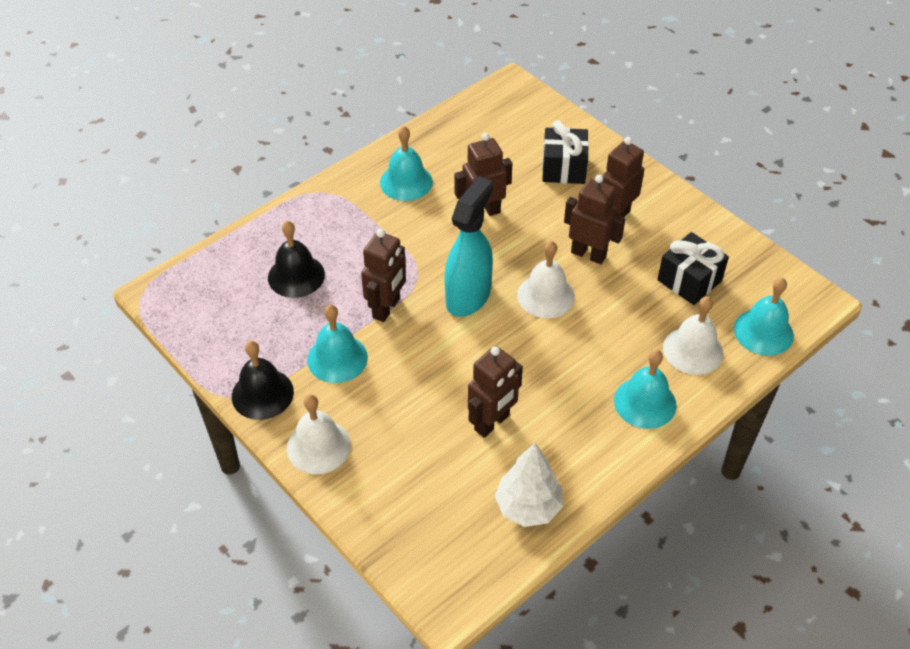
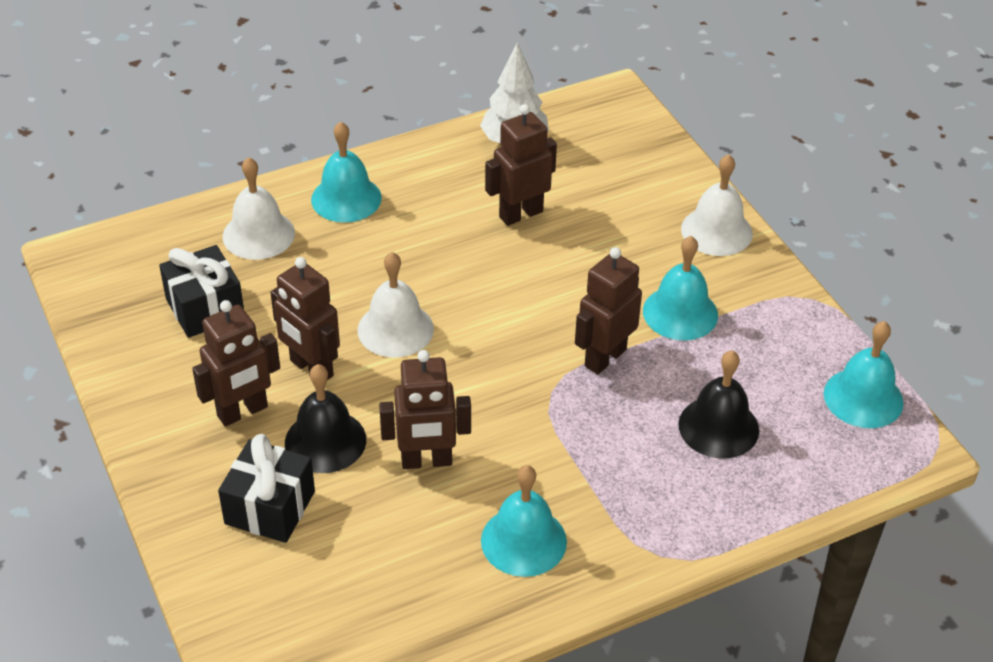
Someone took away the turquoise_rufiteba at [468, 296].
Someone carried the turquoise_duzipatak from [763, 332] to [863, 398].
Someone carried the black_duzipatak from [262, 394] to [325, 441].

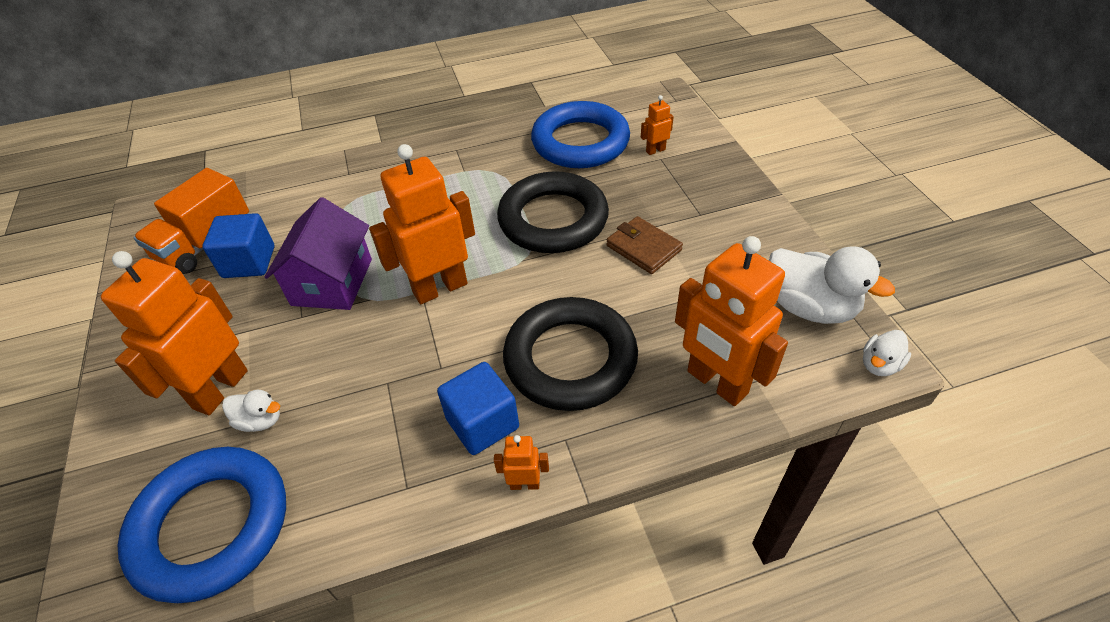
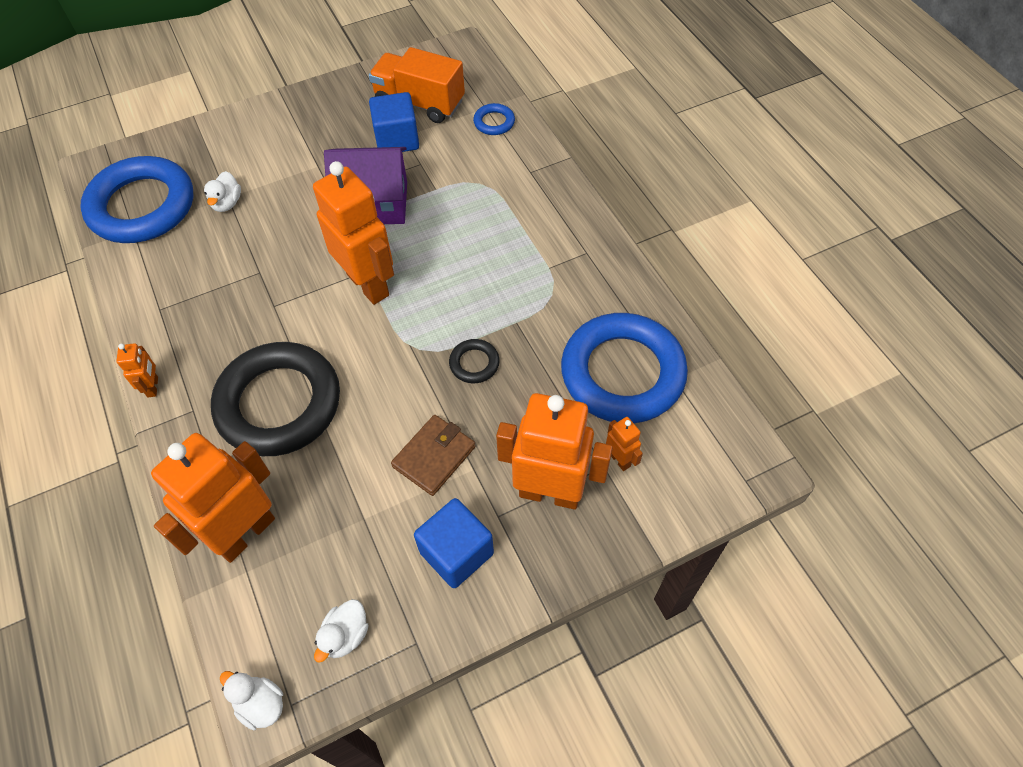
Someone scaled the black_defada at [553, 219] by 0.41.
Someone scaled the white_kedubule at [810, 307] by 0.52.
Someone carried the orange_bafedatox from [220, 389] to [550, 492].
Someone carried the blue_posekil from [482, 423] to [456, 553].
Someone put down the blue_defada at [494, 122].

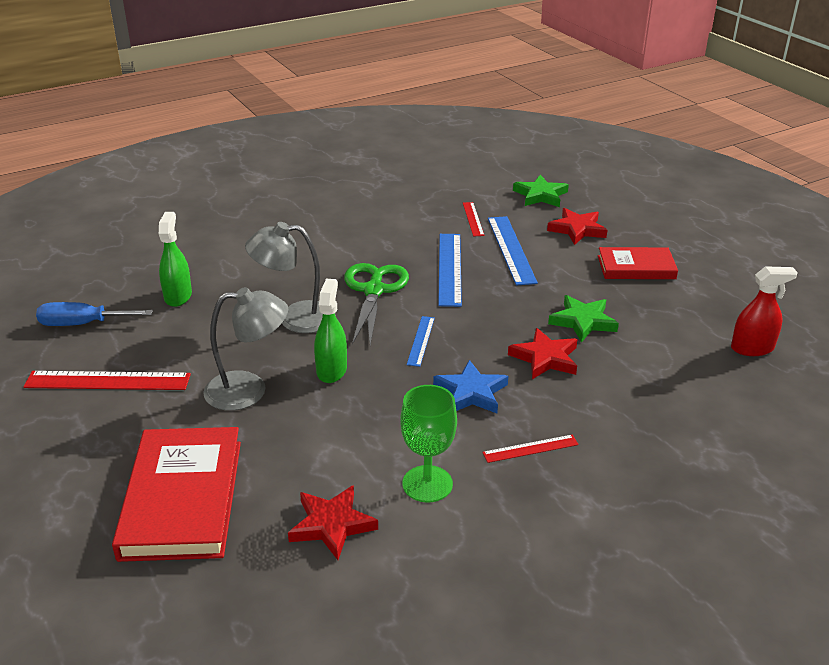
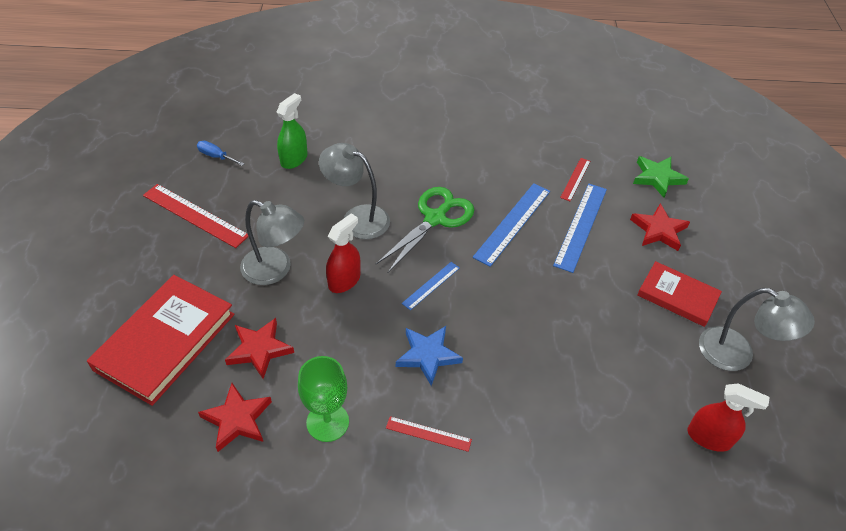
Someone repainted the green_rufiteba at [331, 370], which became the red_rufiteba at [344, 280].
Someone took away the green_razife at [583, 321].
Someone scaled the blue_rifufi at [82, 324] by 0.64.
Someone carried the red_razife from [545, 358] to [259, 349].
Someone put down the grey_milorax at [737, 355].

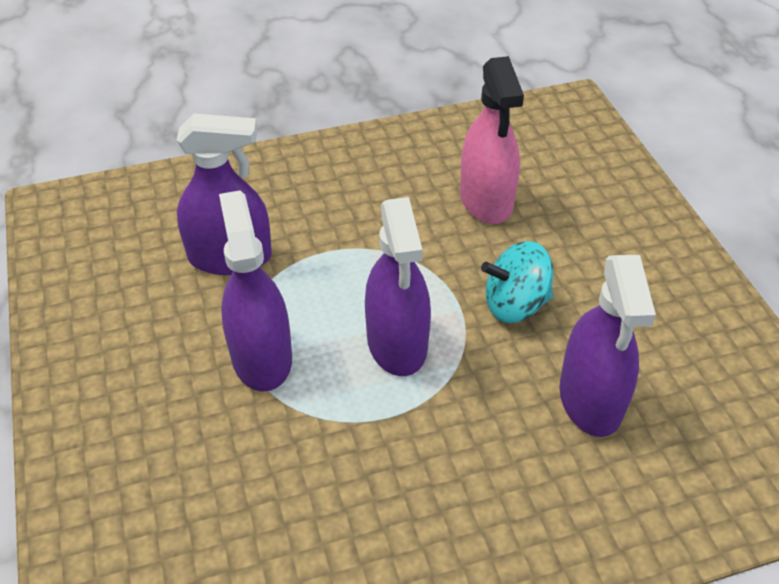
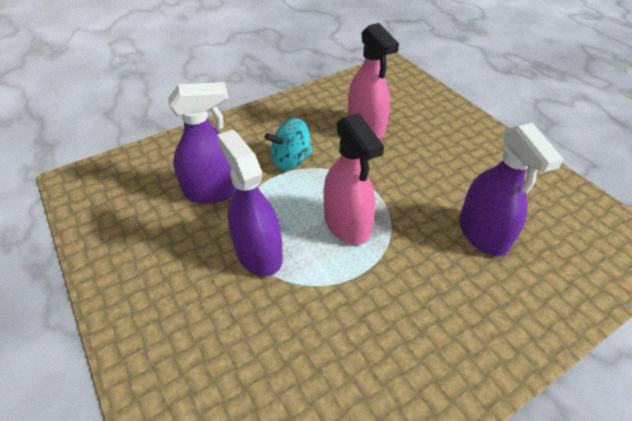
Someone repainted the purple_rufiteba at [397, 343], which became the pink_rufiteba at [346, 224].
Someone carried the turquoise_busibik from [515, 304] to [291, 160].

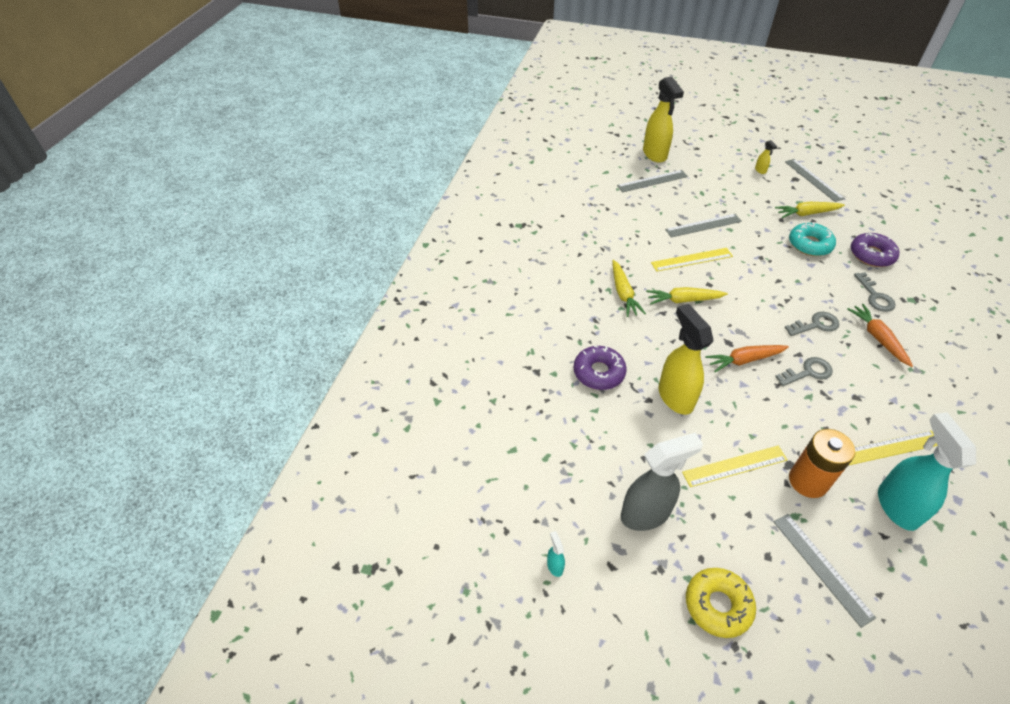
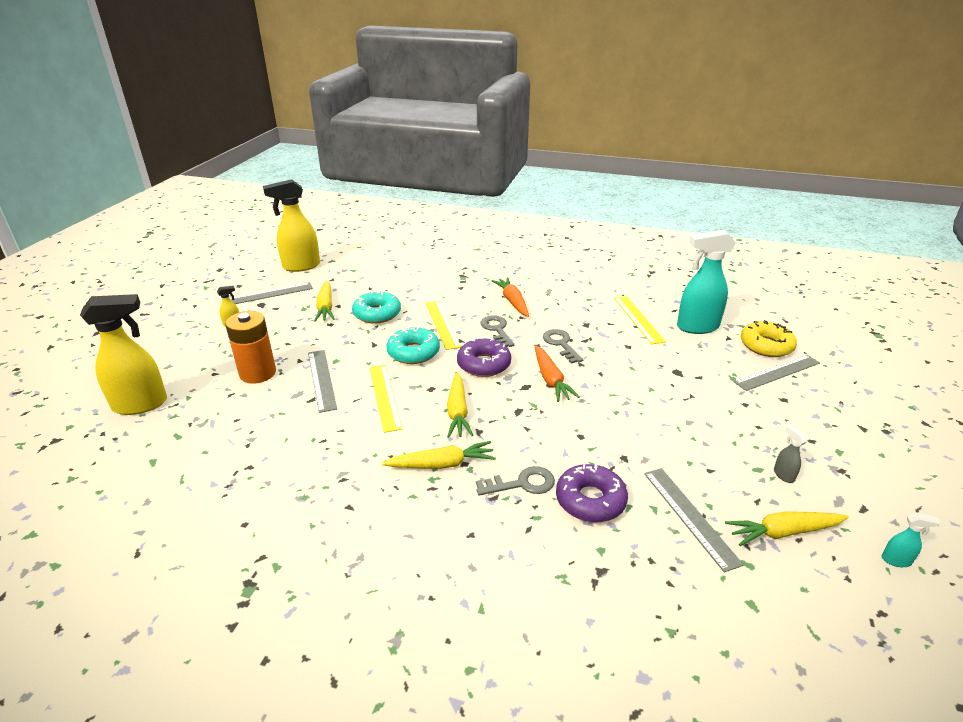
Someone carried the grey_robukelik from [652, 181] to [689, 516].
Someone carried the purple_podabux from [871, 255] to [484, 364].
Someone carried the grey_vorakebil from [875, 296] to [522, 483].
Someone carried the yellow_rufiteba from [675, 397] to [301, 266].
Someone rotated the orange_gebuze at [877, 338] by 90 degrees clockwise.
Someone carried the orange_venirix from [808, 481] to [258, 373].
Someone scaled the grey_rufiteba at [646, 514] by 0.41.
Someone carried the yellow_robukelik from [735, 466] to [442, 324].
Someone rotated the turquoise_rufiteba at [555, 565] by 150 degrees counterclockwise.
Someone carried the yellow_podabux from [717, 605] to [766, 346].
Someone put down the turquoise_podabux at [413, 352].
Someone put down the yellow_gebuze at [783, 532].

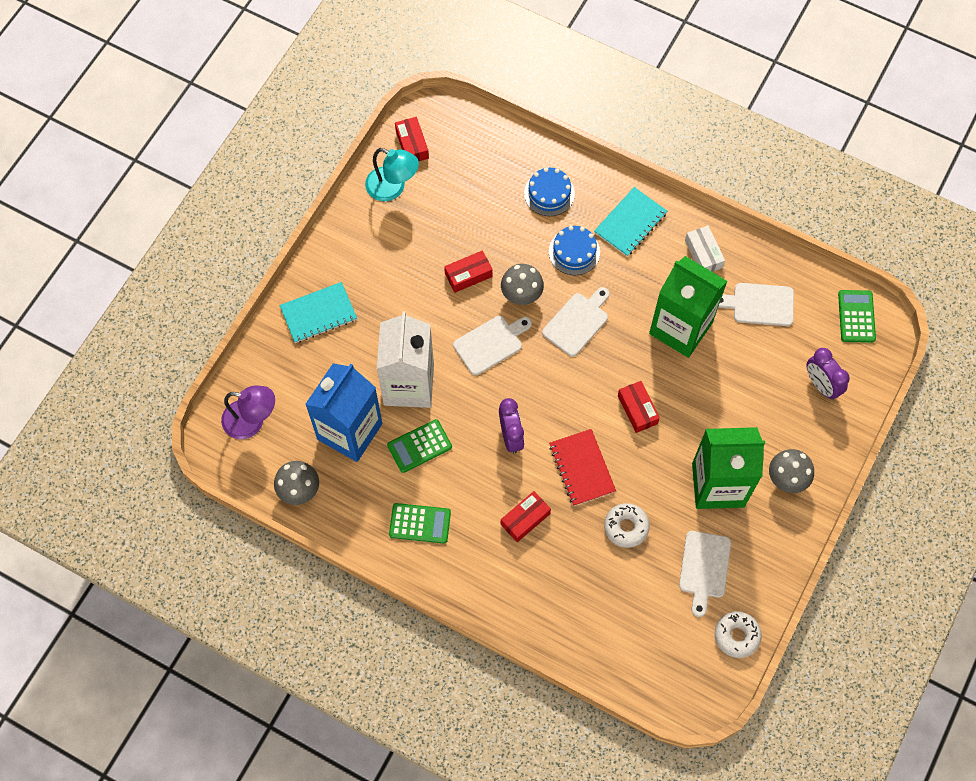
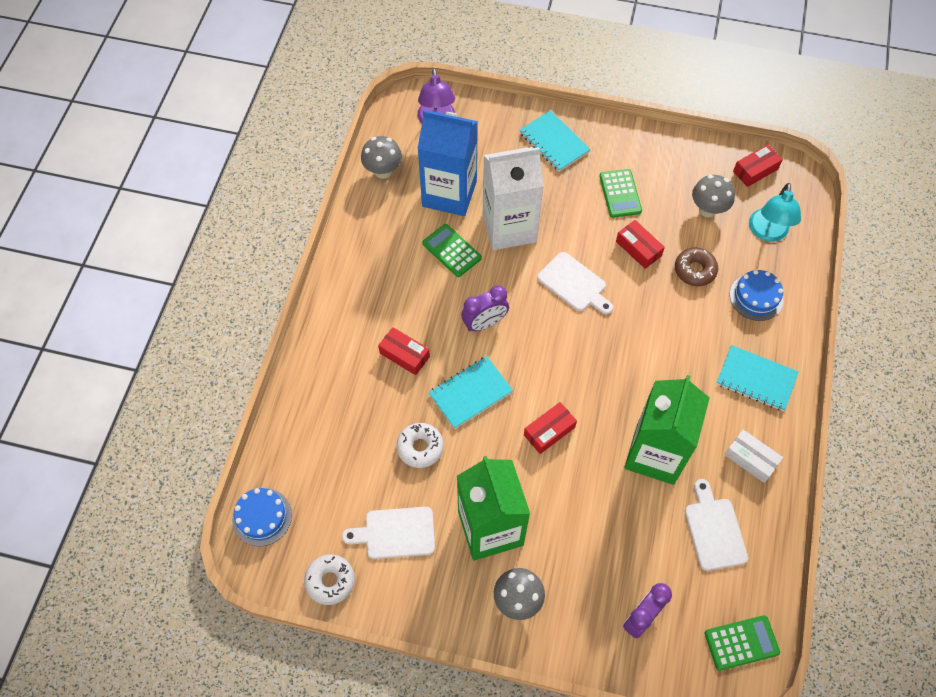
Someone carried the turquoise_milorax from [392, 188] to [767, 233].
Someone carried the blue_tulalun from [574, 252] to [262, 517].
Someone rotated the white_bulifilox at [703, 254] by 75 degrees clockwise.
Someone carried the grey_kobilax from [521, 295] to [708, 209].
Someone took away the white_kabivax at [577, 322].
Someone repainted the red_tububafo at [582, 468], which became the turquoise_tububafo at [470, 393].
Someone carried the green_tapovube from [420, 523] to [620, 193].
Someone put down the brown_podabux at [695, 270].

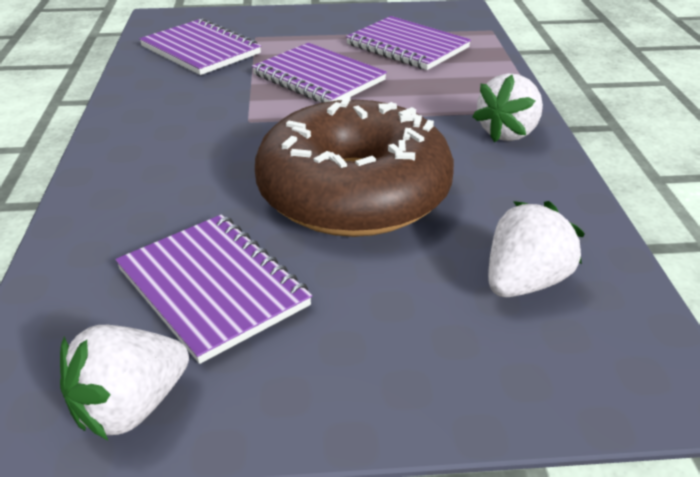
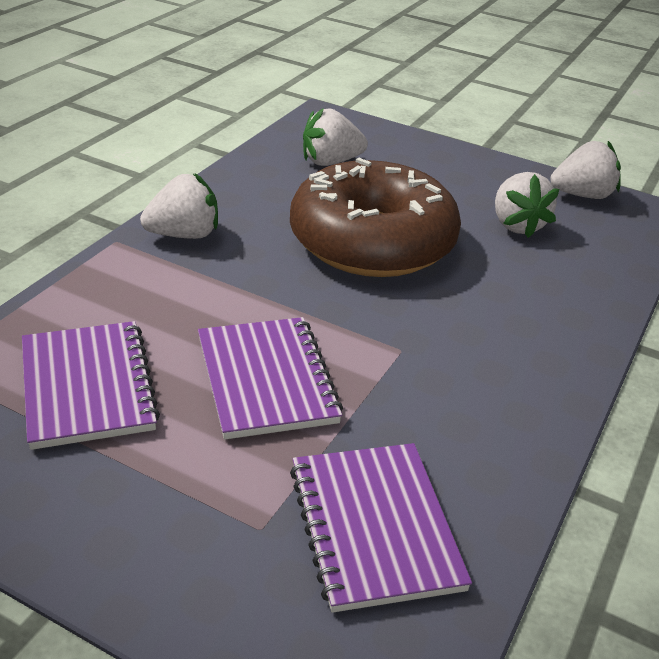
Someone swapped the purple_tububafo at [212, 287] for the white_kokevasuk at [517, 225].

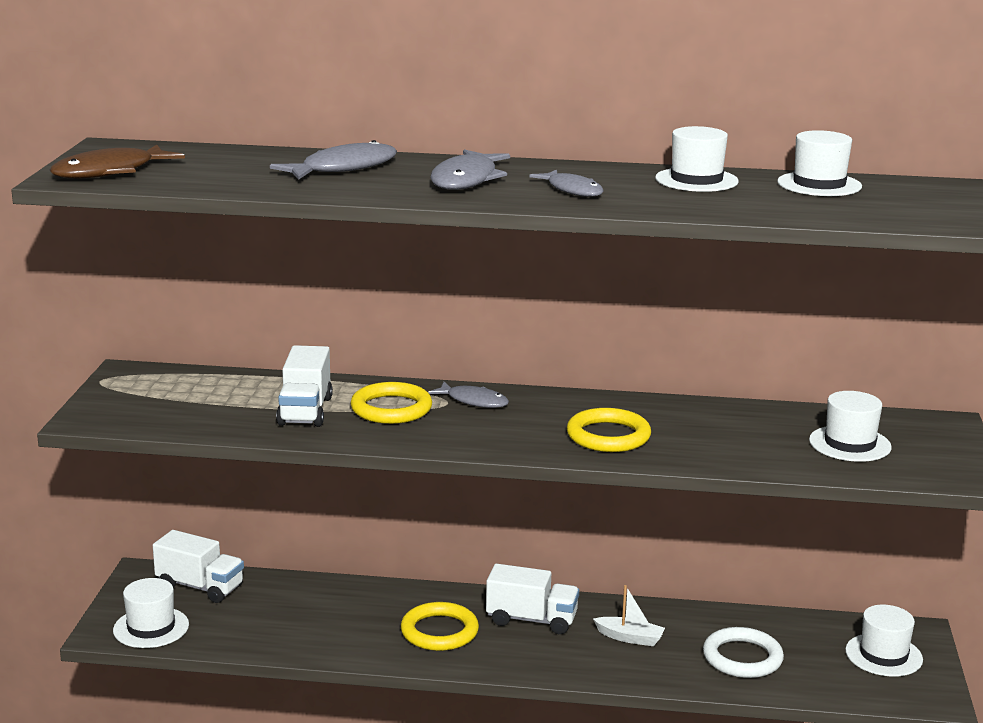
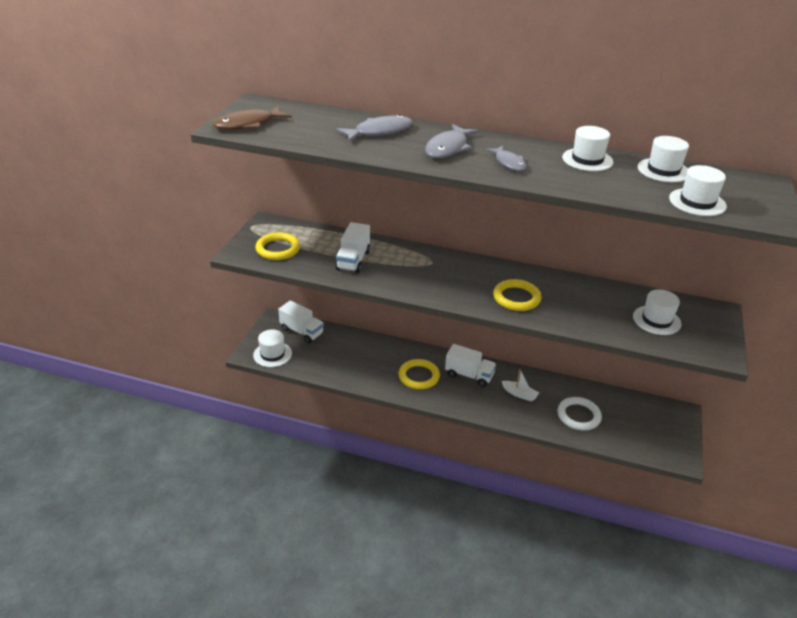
Someone carried the yellow_defada from [391, 409] to [278, 249].
Someone took away the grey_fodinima at [474, 401].
Someone carried the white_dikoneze from [883, 655] to [697, 202].

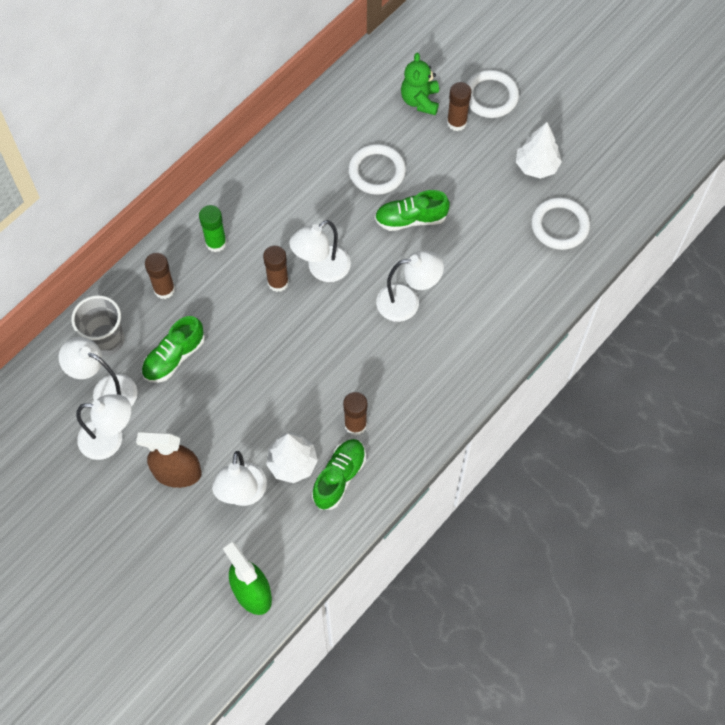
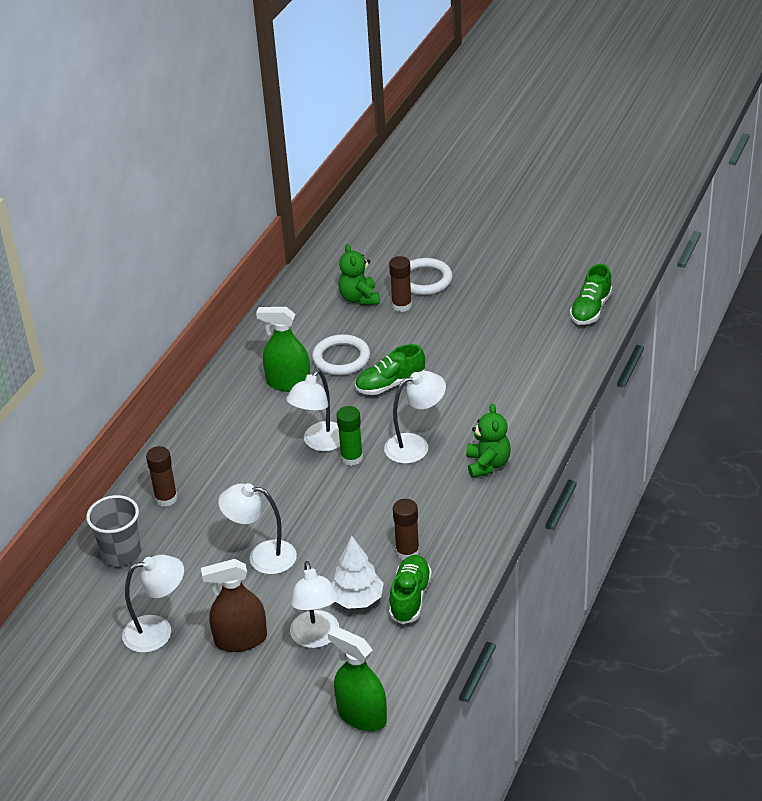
Someone took away the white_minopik at [536, 166].
Someone took away the white_defada at [559, 225].
Someone carried the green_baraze from [216, 243] to [352, 458].
Someone took away the brown_baraze at [278, 282].
Someone carried the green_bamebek from [174, 357] to [590, 309].
Someone carried the white_milorax from [106, 390] to [262, 557].
Someone put down the green_rufiteba at [288, 383].
Someone put down the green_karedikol at [487, 464].

